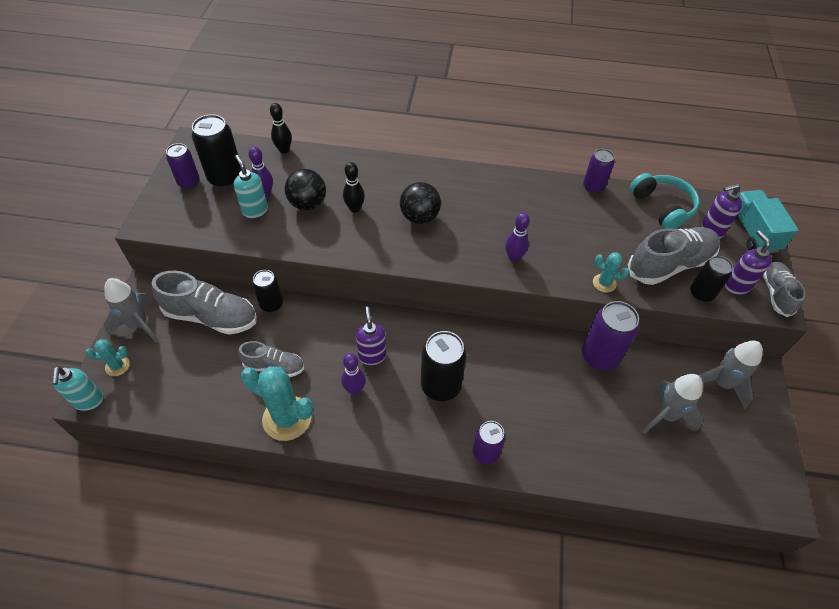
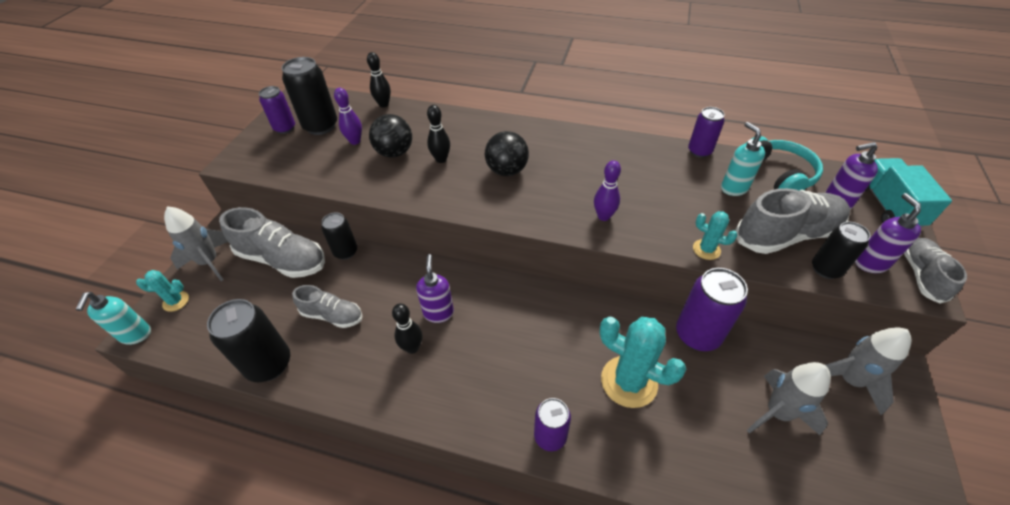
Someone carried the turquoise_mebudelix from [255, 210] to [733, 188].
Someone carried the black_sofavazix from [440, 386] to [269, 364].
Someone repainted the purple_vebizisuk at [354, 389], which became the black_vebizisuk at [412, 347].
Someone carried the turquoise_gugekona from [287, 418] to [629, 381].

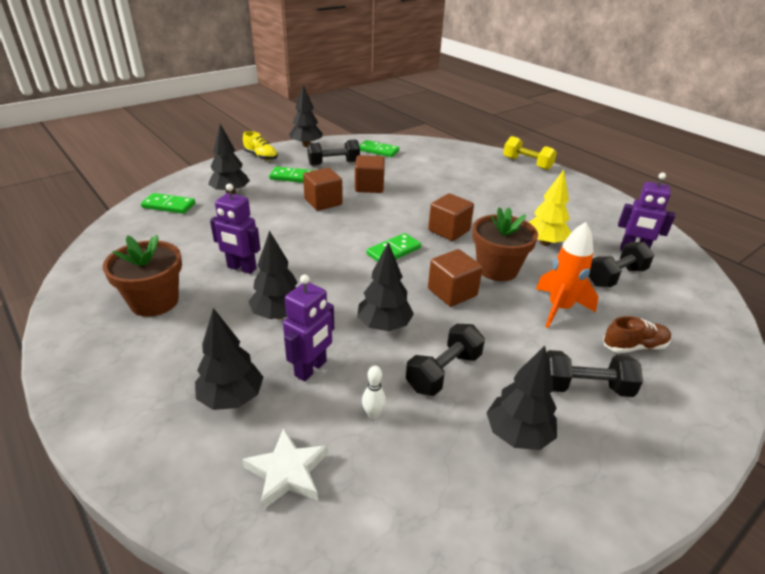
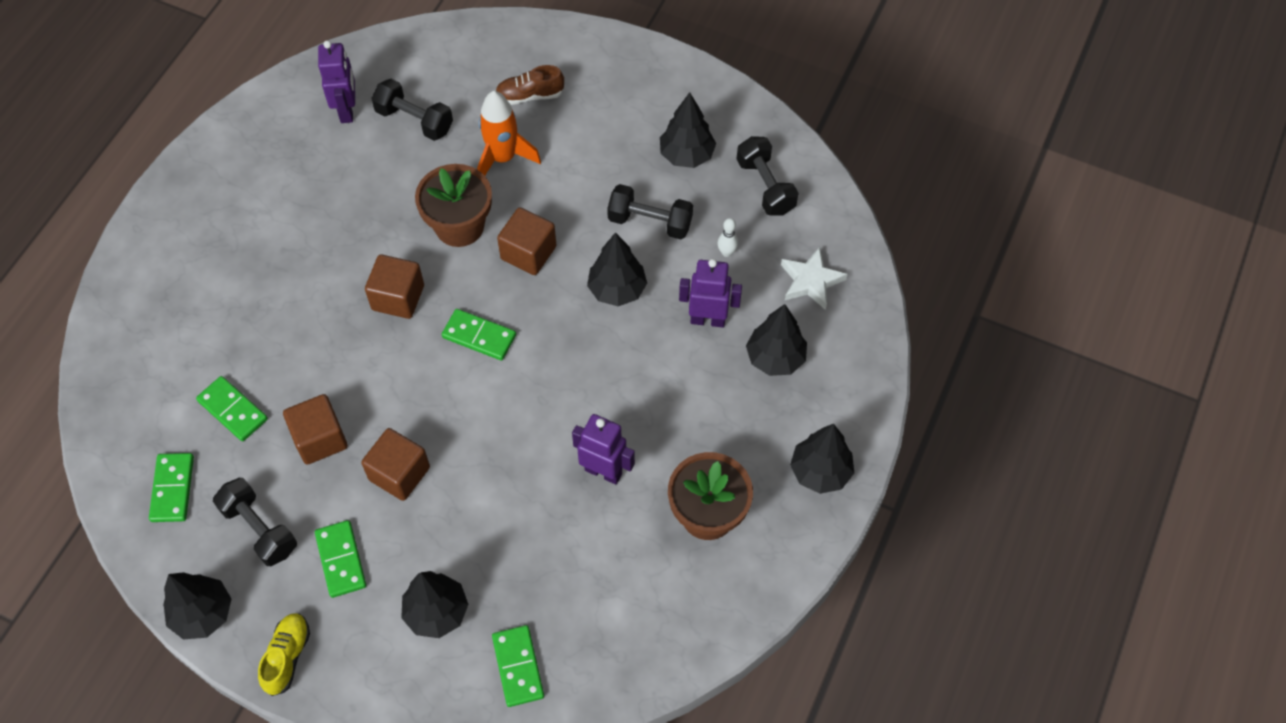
Someone took away the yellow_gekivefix at [527, 163].
Someone took away the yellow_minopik at [544, 243].
Someone rotated the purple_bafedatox at [241, 268] by 60 degrees counterclockwise.
Someone carried the black_minopik from [278, 314] to [820, 472].
Someone rotated the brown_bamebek at [634, 346] by 60 degrees counterclockwise.
Someone carried the black_gekivefix from [584, 387] to [765, 186].
Someone put down the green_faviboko at [233, 410].

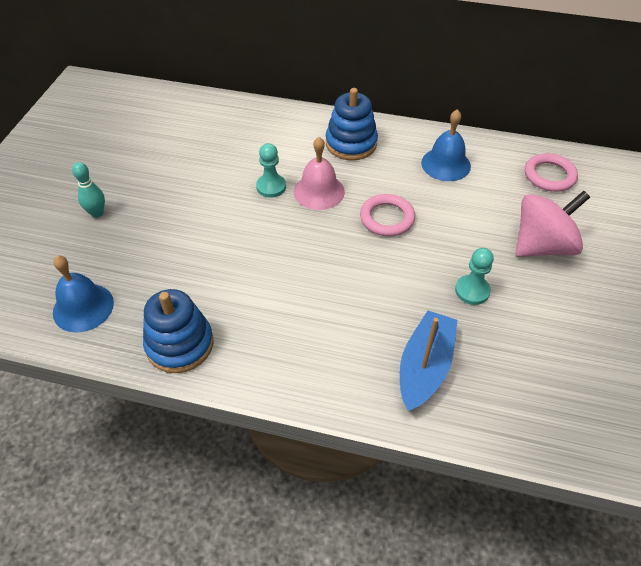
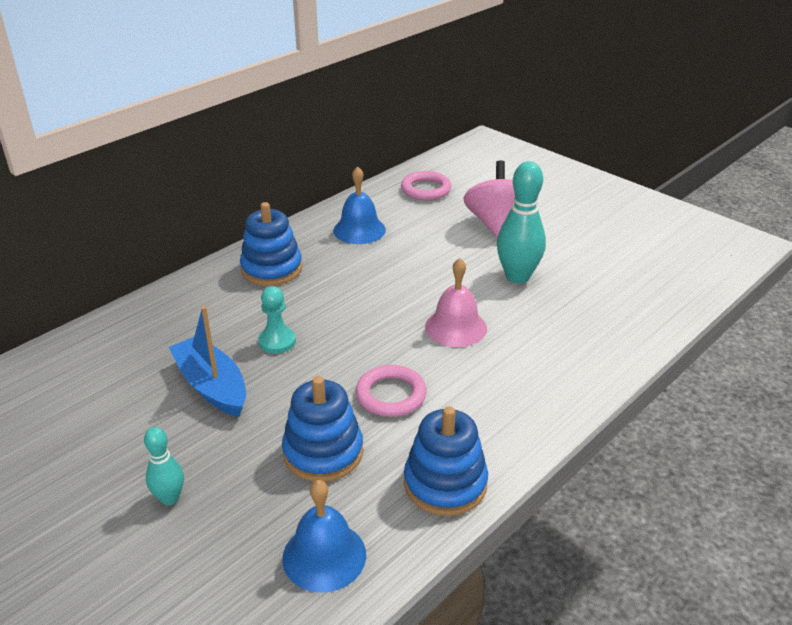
Someone carried the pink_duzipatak from [319, 191] to [456, 327].
Someone carried the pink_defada from [387, 218] to [391, 395].
Someone swapped the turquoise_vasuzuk at [472, 291] for the turquoise_vebizisuk at [517, 277].
Someone carried the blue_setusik from [424, 367] to [211, 386].
Someone put down the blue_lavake at [323, 452].

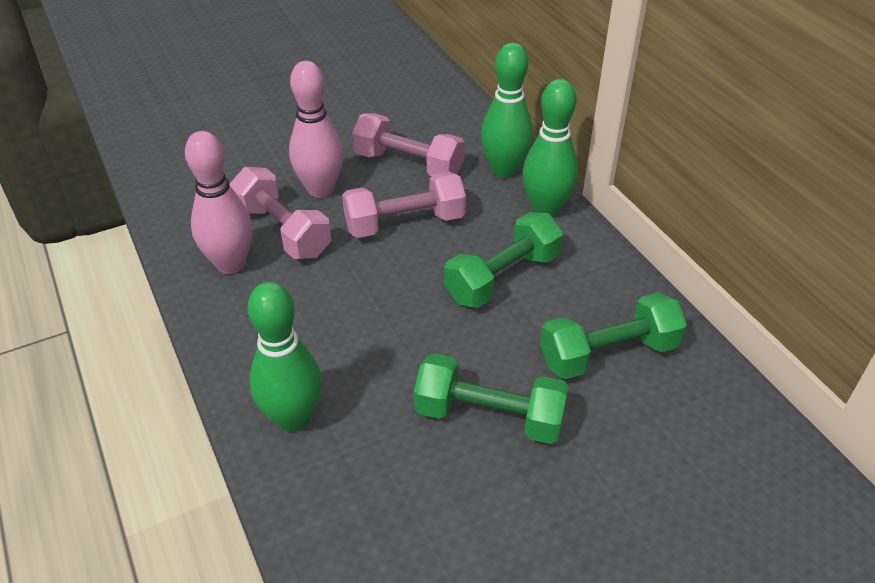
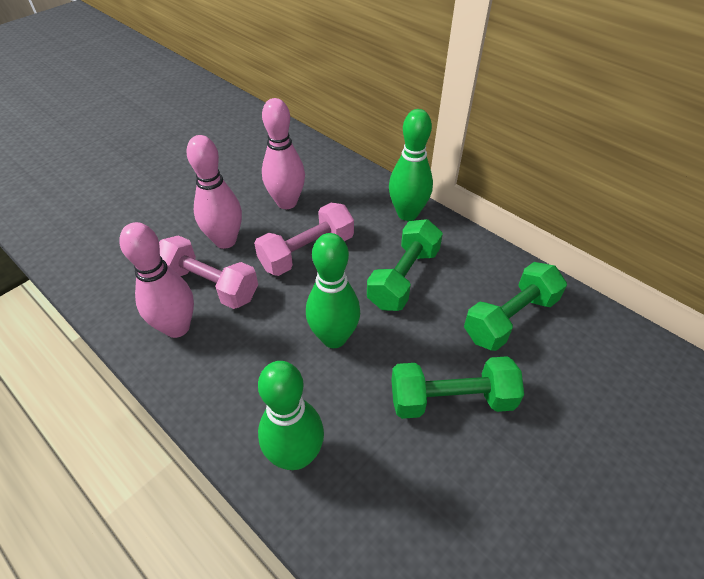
Someone carried the green_vebizisuk from [504, 170] to [334, 338].
Someone swapped the pink_gekivefix at [408, 164] for the pink_vebizisuk at [287, 202].

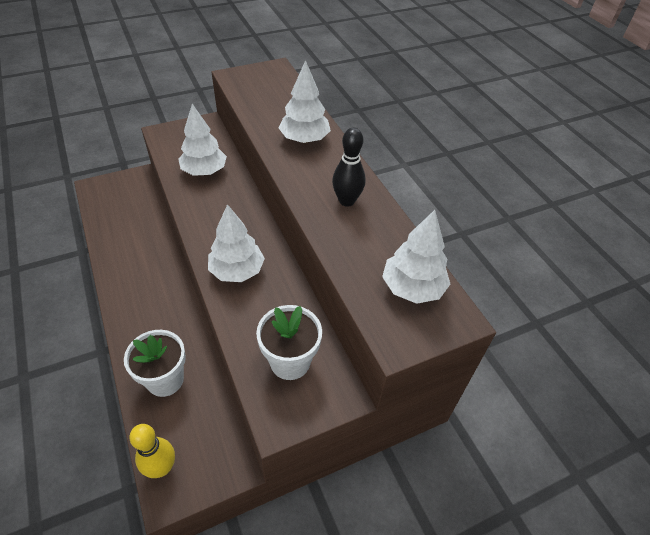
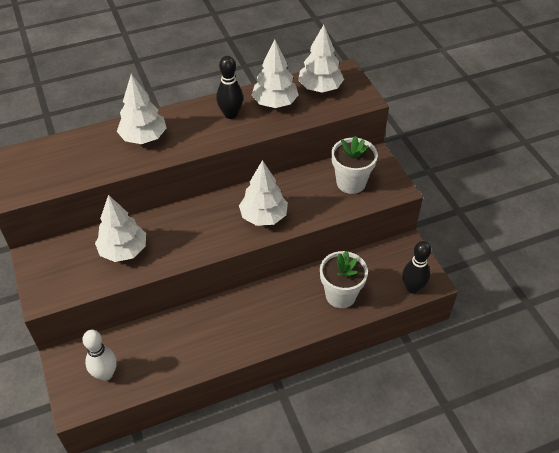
Someone repainted the yellow_vebizisuk at [161, 468], which became the black_vebizisuk at [412, 288].
Someone put down the white_minopik at [275, 103].
Someone put down the white_vebizisuk at [105, 374].

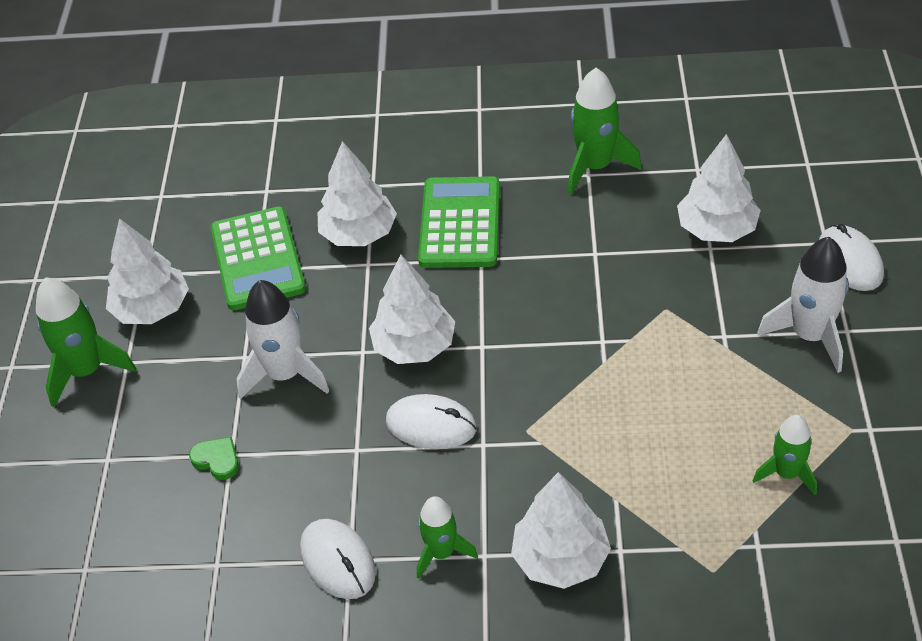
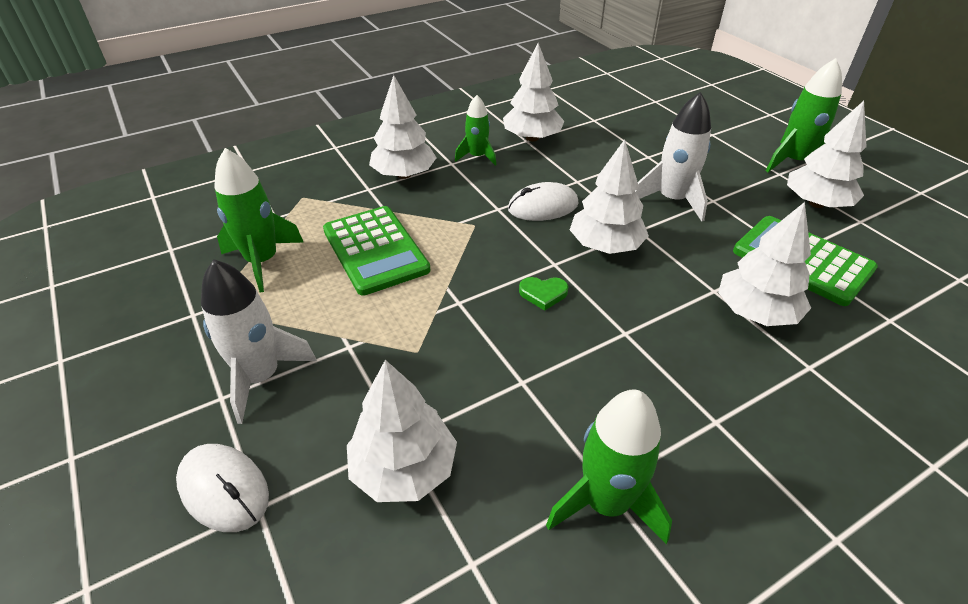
Someone carried the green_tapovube from [460, 223] to [375, 250].
Someone scaled the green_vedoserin at [786, 473] by 1.58.
Someone carried the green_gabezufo from [217, 460] to [543, 294].
Someone swapped the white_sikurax at [338, 561] for the white_minopik at [532, 138].

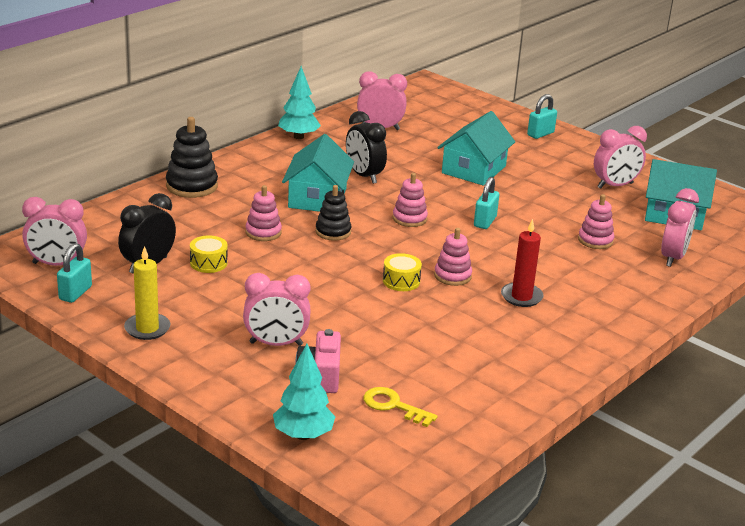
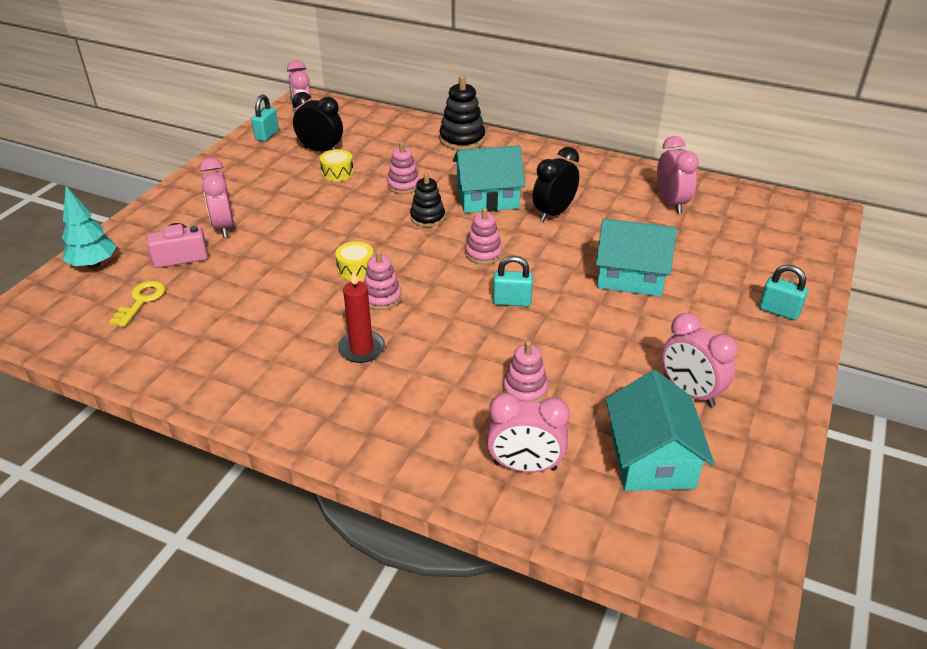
Someone took away the turquoise_minopik at [298, 137].
Someone rotated the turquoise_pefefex at [75, 293] by 75 degrees counterclockwise.
Someone took away the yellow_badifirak at [147, 328].

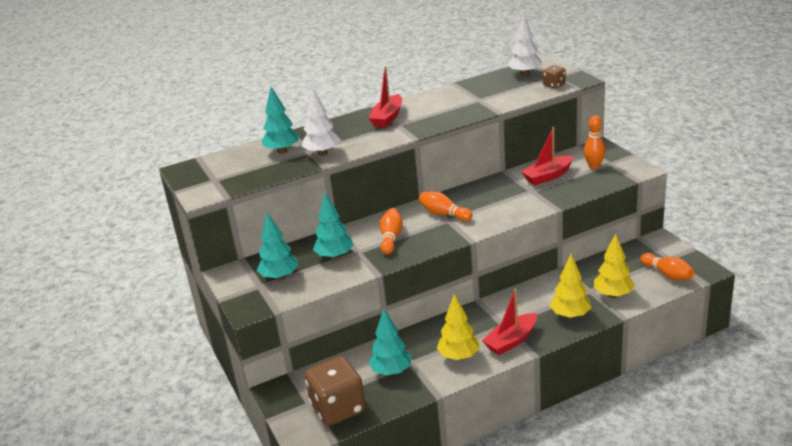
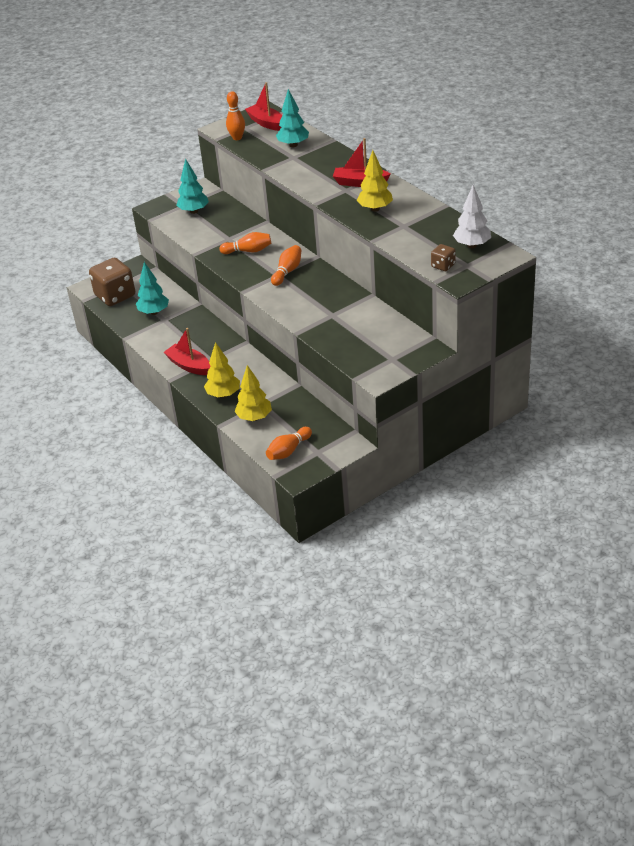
Someone took away the white_minopik at [322, 153].
Someone carried the orange_vebizisuk from [594, 166] to [237, 138].
Someone carried the red_setusik from [548, 176] to [266, 123].
Someone took away the turquoise_minopik at [335, 256].
Someone carried the yellow_minopik from [459, 356] to [375, 209].

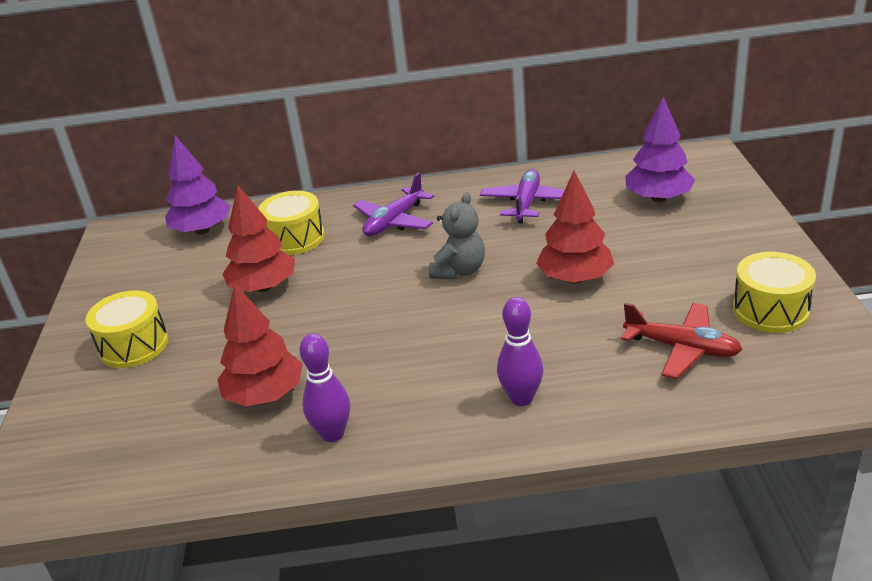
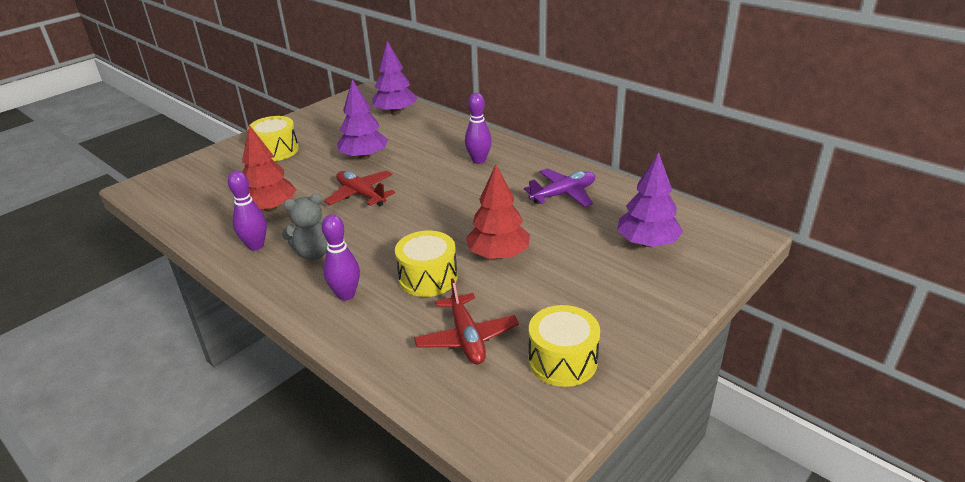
Someone swapped the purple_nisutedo at [394, 221] for the purple_vebizisuk at [479, 160].
Someone repainted the red_minopik at [263, 287], which became the purple_minopik at [364, 157].
Someone carried the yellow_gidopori from [295, 238] to [428, 278].
Someone carried the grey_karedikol from [459, 271] to [314, 253].
Someone put down the red_nisutedo at [361, 195].

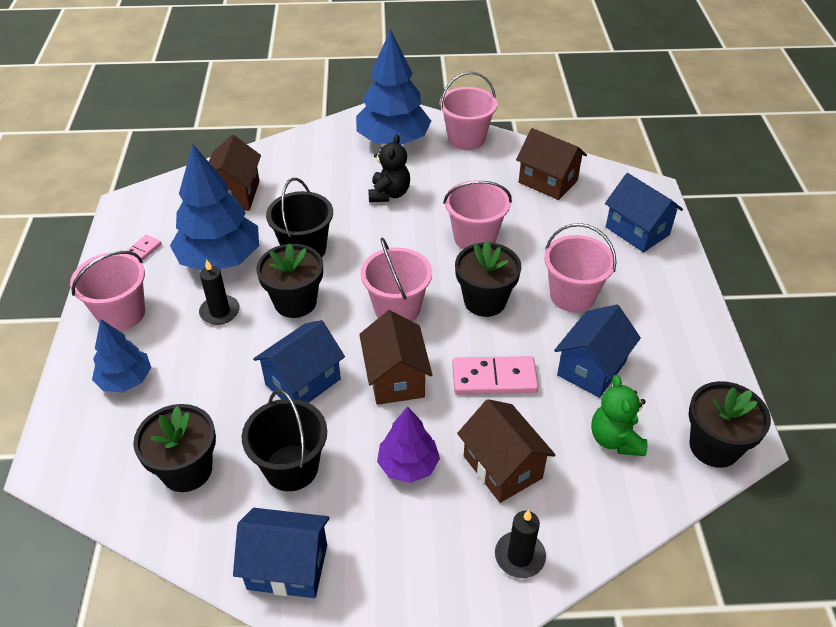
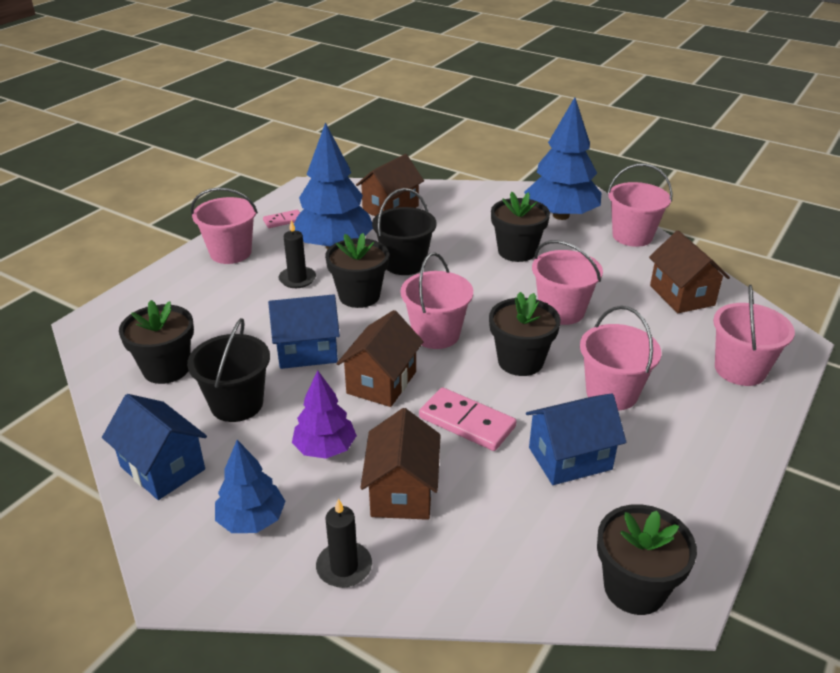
Someone swapped the black_karedikol at [389, 194] for the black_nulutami at [517, 251].
Someone swapped the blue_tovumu at [637, 231] for the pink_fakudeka at [740, 369].
Someone carried the blue_minopik from [125, 380] to [251, 520].
Someone took away the green_karedikol at [615, 439].

